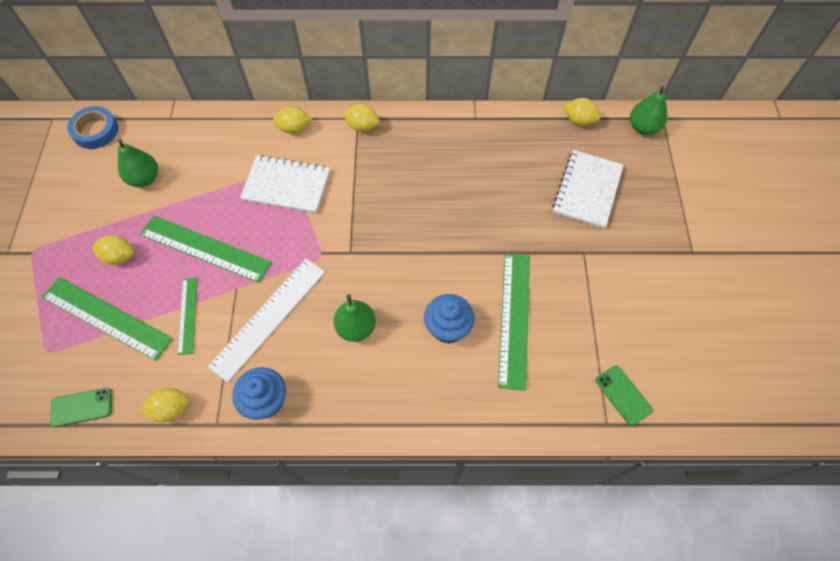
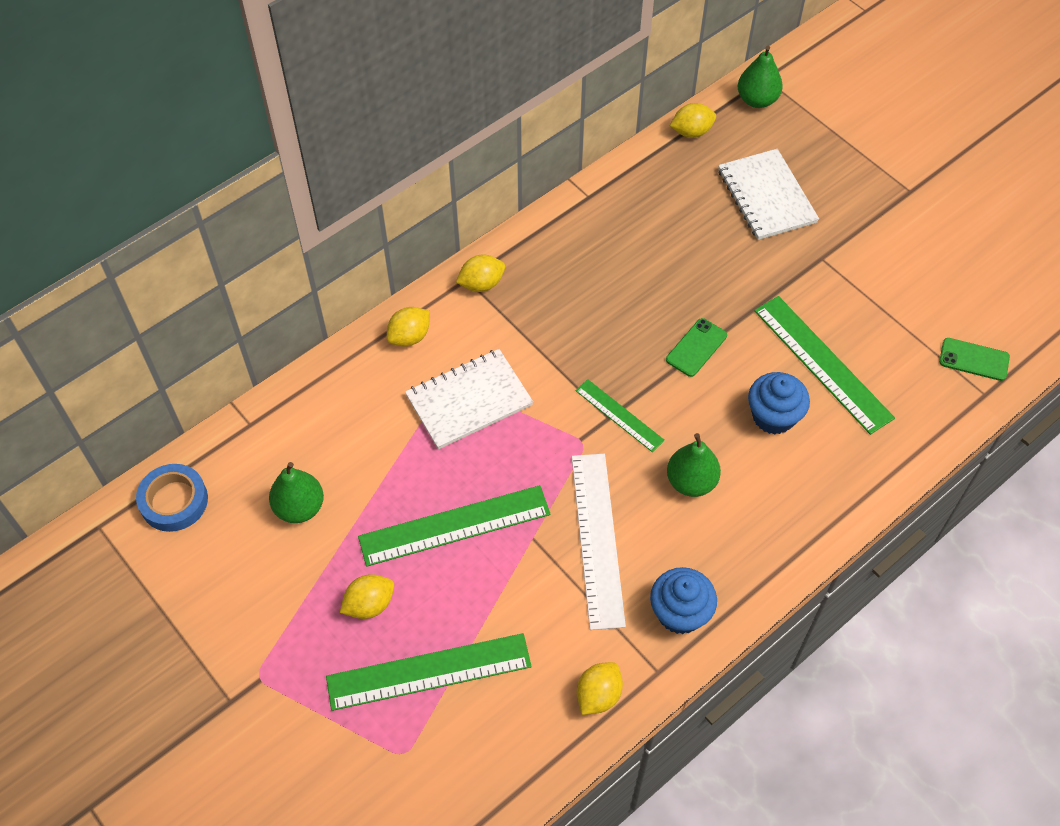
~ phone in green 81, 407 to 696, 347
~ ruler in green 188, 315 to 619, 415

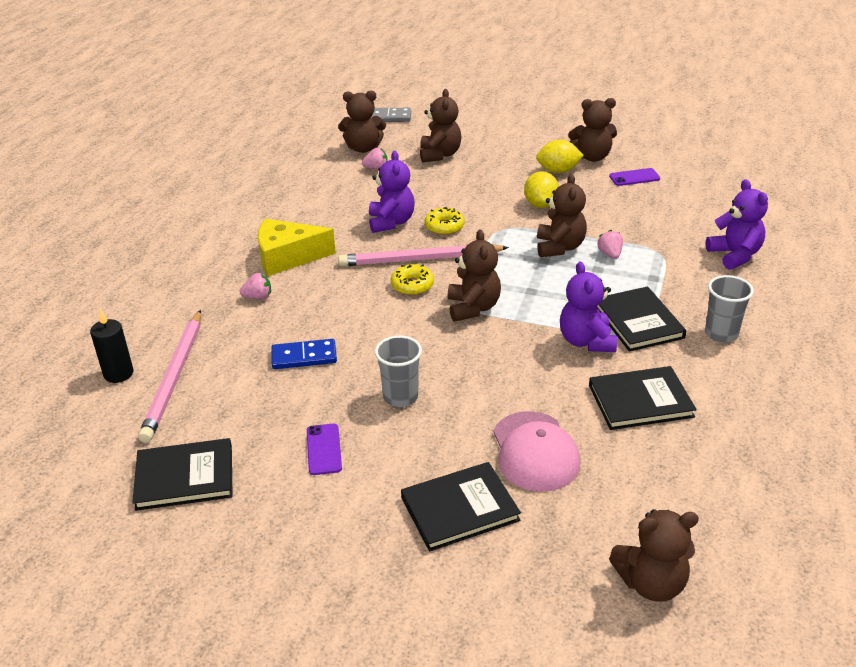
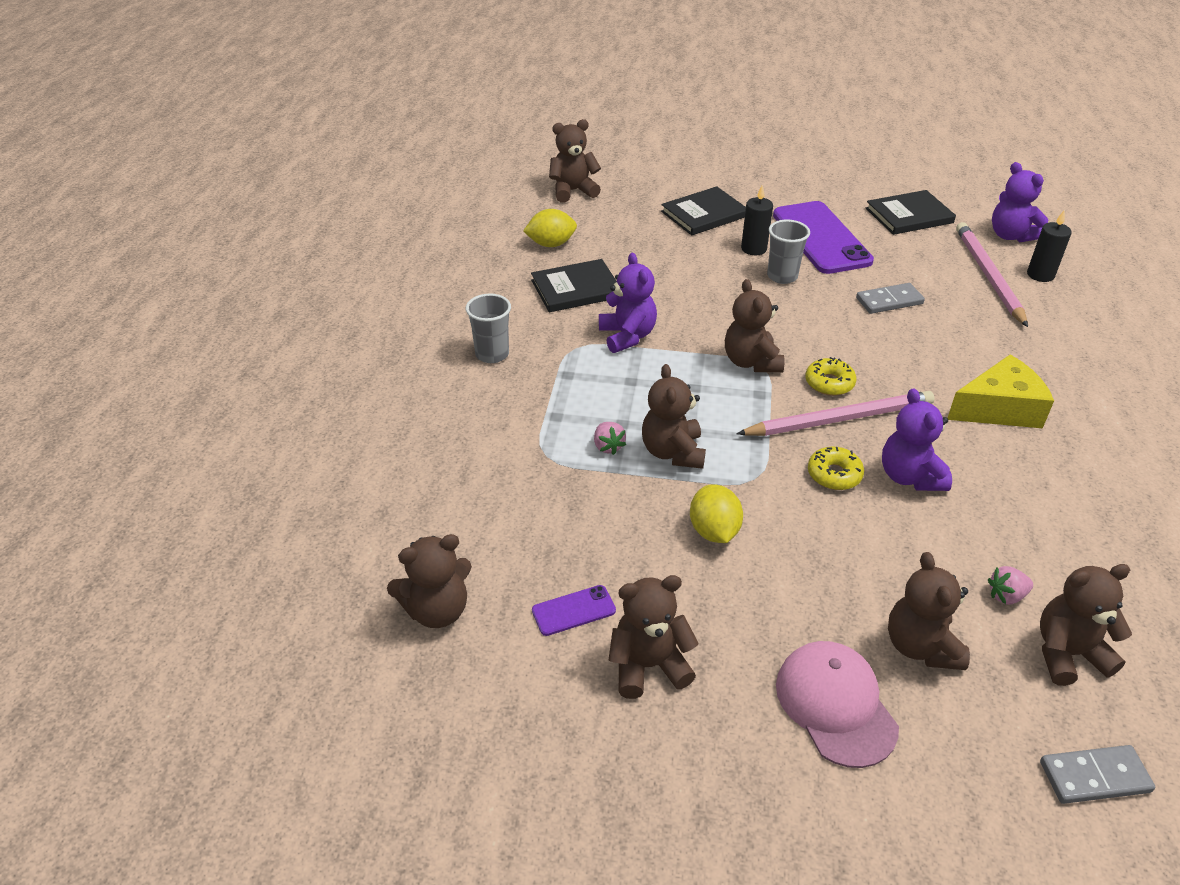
- strawberry in pink 258, 297
- book in black 638, 321
+ teddy bear in brown 437, 610
+ candle in black 753, 249
~ cap in pink 535, 451 to 835, 705
~ lemon in yellow 558, 171 to 551, 244
~ teddy bear in purple 735, 255 to 1011, 235
~ domino in blue 304, 357 to domino in grey 889, 301
~ phone in purple 324, 449 = 821, 238 x2.28

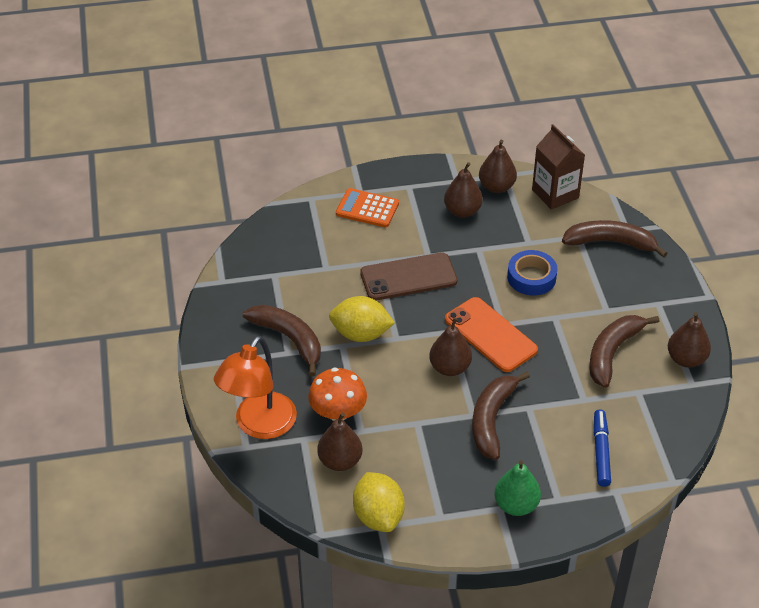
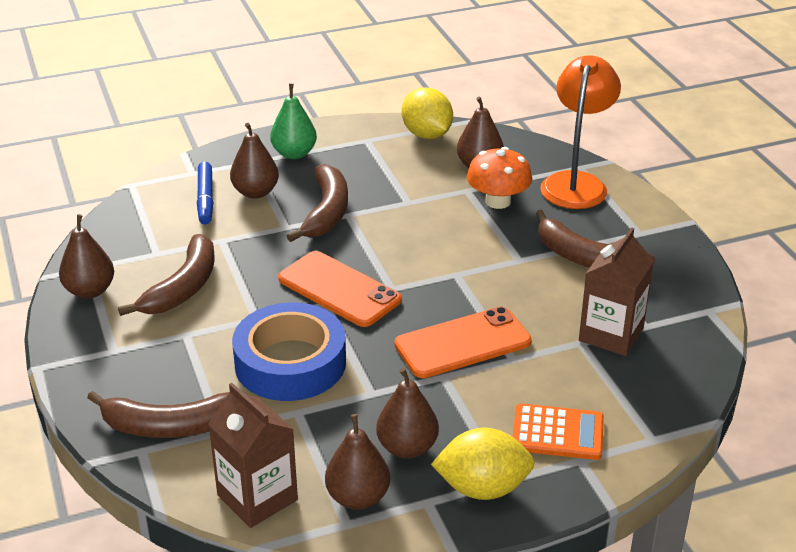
+ carton in brown 611, 334
~ lemon in yellow 361, 334 to 482, 488
~ pear in brown 450, 368 to 255, 192
~ phone in brown 408, 277 to phone in orange 463, 343
~ tape in blue 531, 277 = 290, 363 x1.59

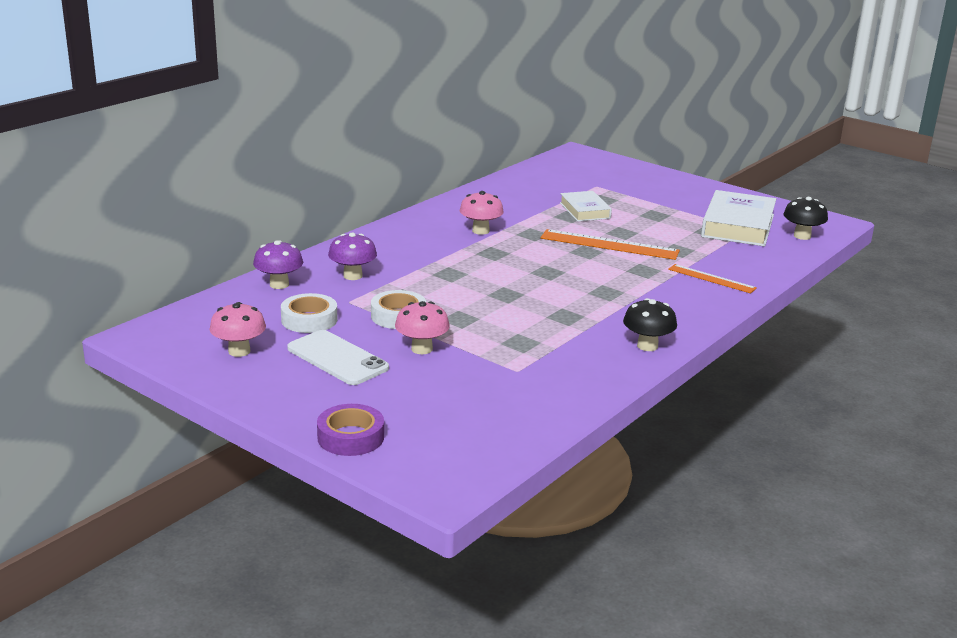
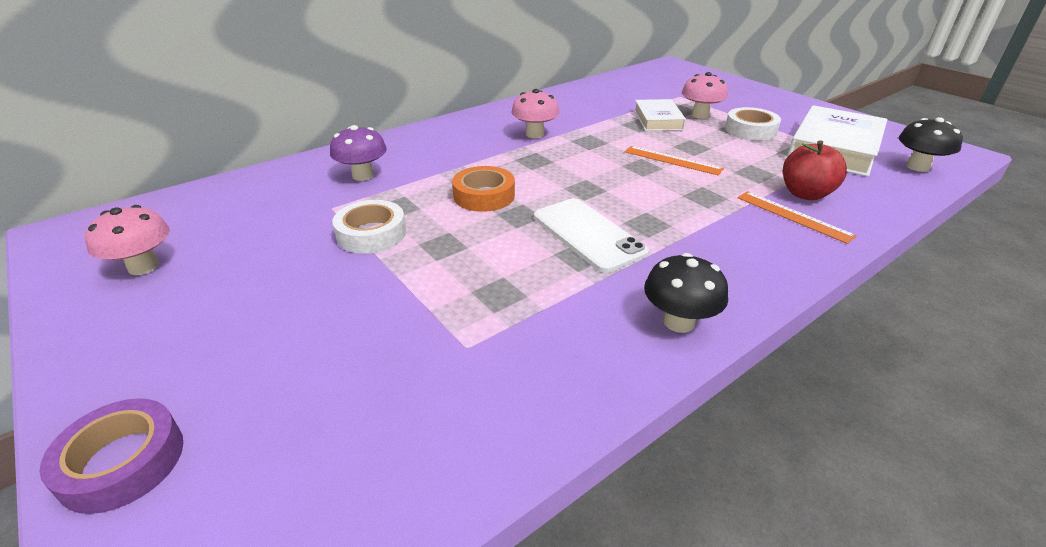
- mushroom in purple 279, 284
+ tape in orange 484, 195
+ apple in red 805, 194
~ tape in white 309, 320 to 750, 130
~ phone in white 337, 358 to 588, 234
~ mushroom in pink 422, 349 to 700, 115
~ ruler in orange 609, 245 = 672, 160 x0.62

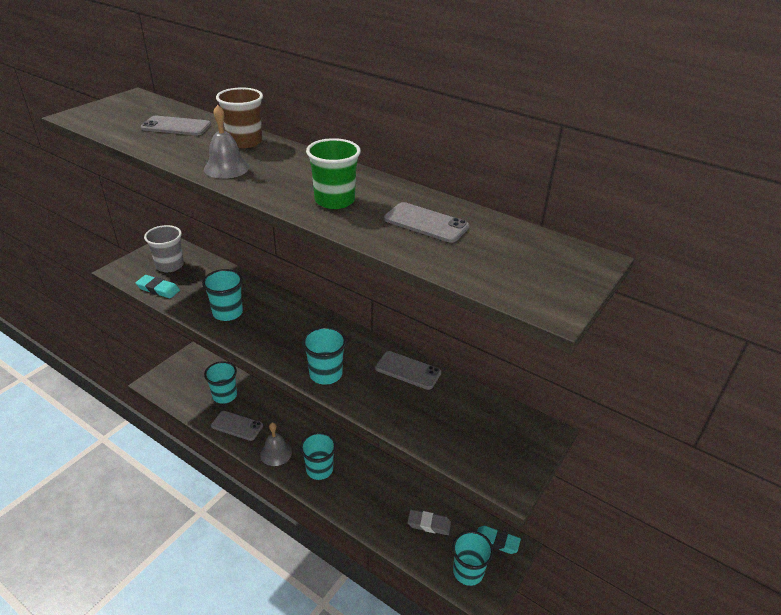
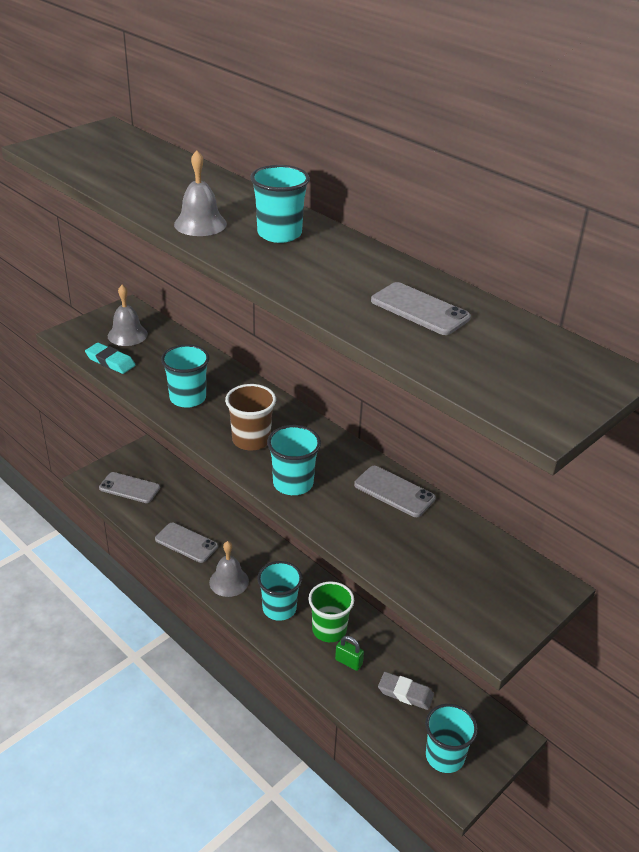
- eraser in turquoise 496, 541
+ padlock in green 348, 662
~ phone in grey 176, 126 to 129, 488
~ cup in turquoise 224, 395 to 279, 234
~ cup in brown 245, 142 to 251, 440
~ cup in green 334, 200 to 329, 630
~ cup in grey 170, 266 to bell in grey 127, 335

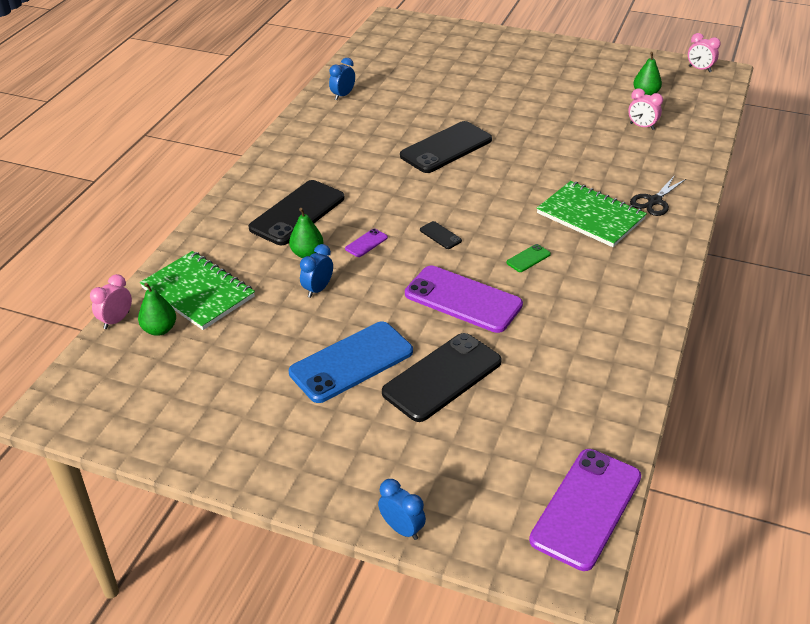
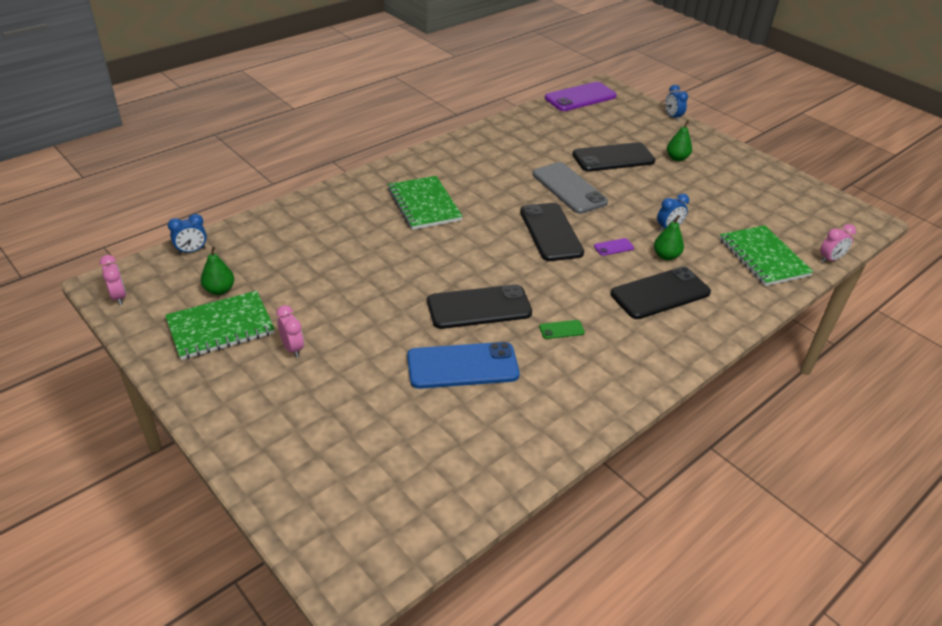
- scissors in black 654, 201
+ notebook in green 221, 327
~ pear in green 160, 329 to 677, 158
~ phone in blue 351, 362 to 462, 366
~ clock in blue 343, 95 to 192, 251
~ phone in green 528, 258 to 561, 329
~ clock in pink 642, 126 to 292, 348
~ phone in purple 463, 299 to phone in grey 568, 188
~ phone in black 440, 235 = 551, 232 x2.39

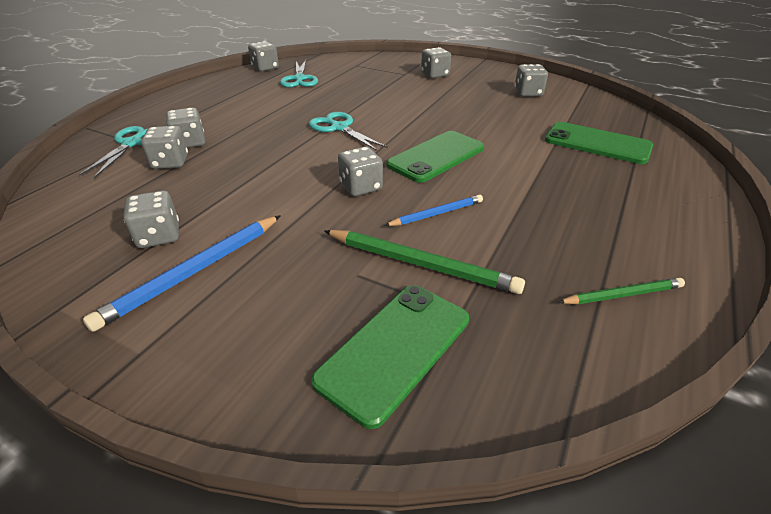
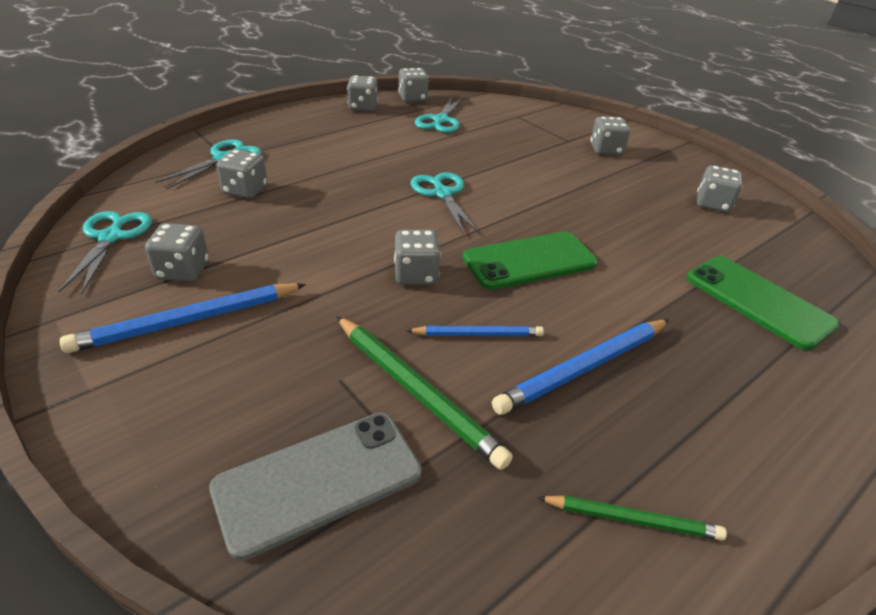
+ scissors in turquoise 111, 237
+ pencil in blue 584, 368
~ dice in grey 190, 143 to 363, 107
~ phone in green 395, 349 to phone in grey 318, 481

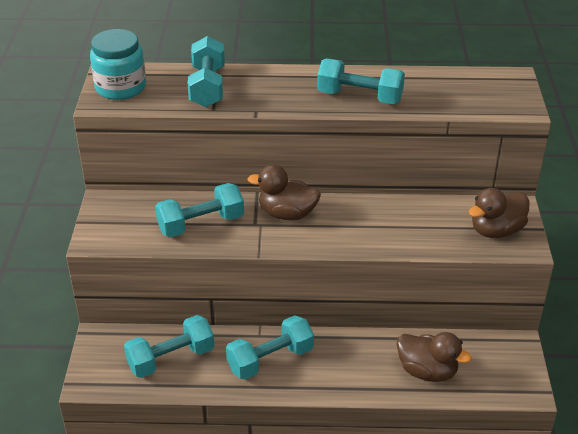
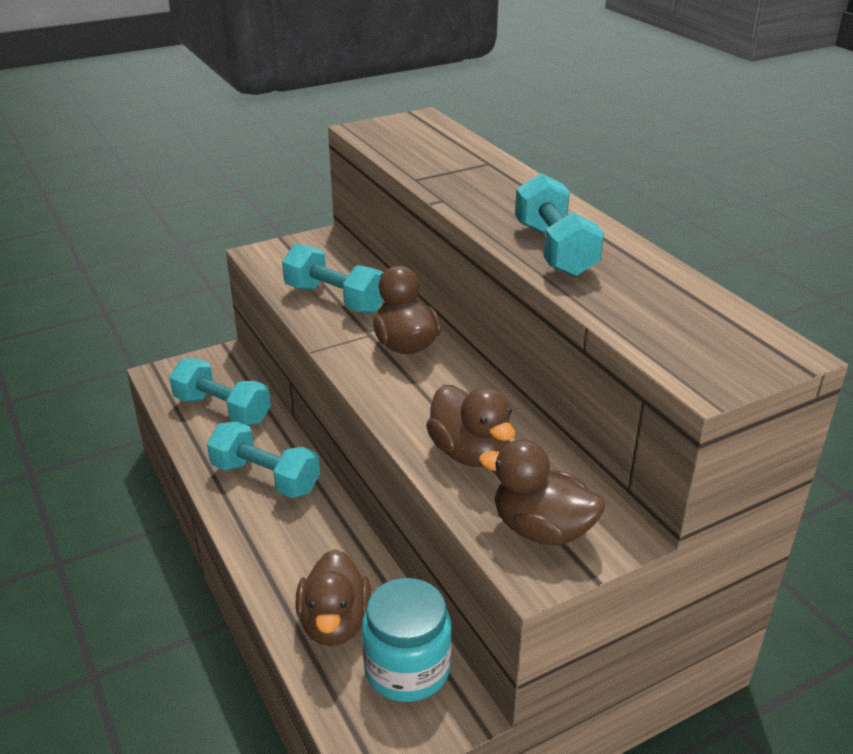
- dumbbell in turquoise 208, 87
+ duck in brown 470, 453
~ jar in turquoise 120, 87 to 407, 668

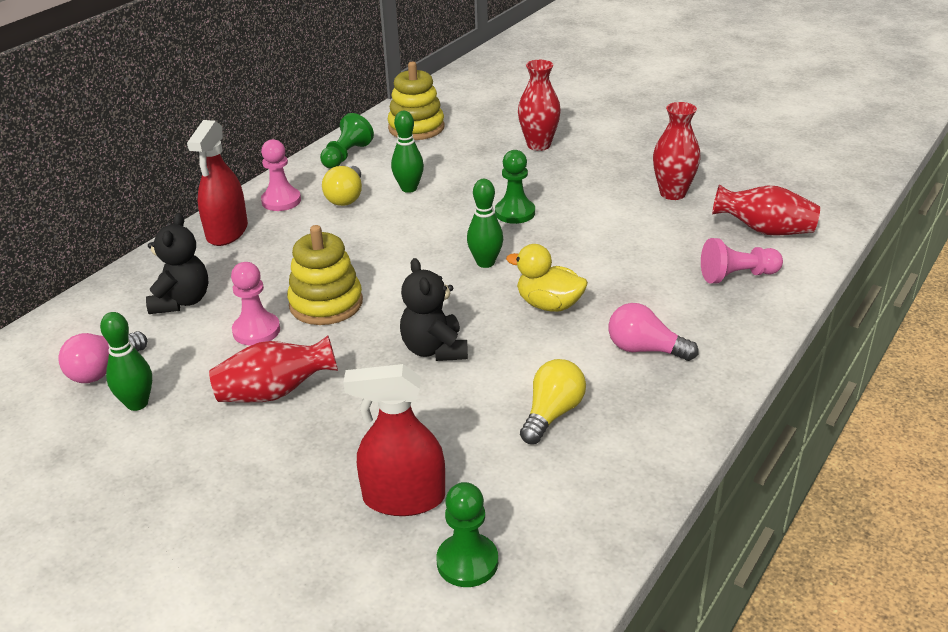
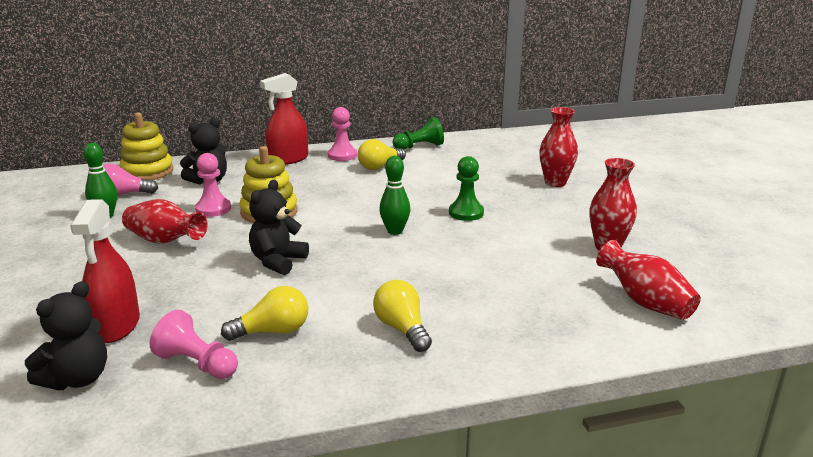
- bowling pin in green 409, 188
- duck in yellow 549, 305
~ stacking toy in yellow 416, 128 to 147, 172
~ pawn in pink 737, 276 to 197, 364
~ pawn in green 467, 562 to teddy bear in black 77, 379
~ light bulb in pink 644, 349 to light bulb in yellow 402, 329
~ spray bottle in red 404, 498 = 116, 326 135 degrees counterclockwise

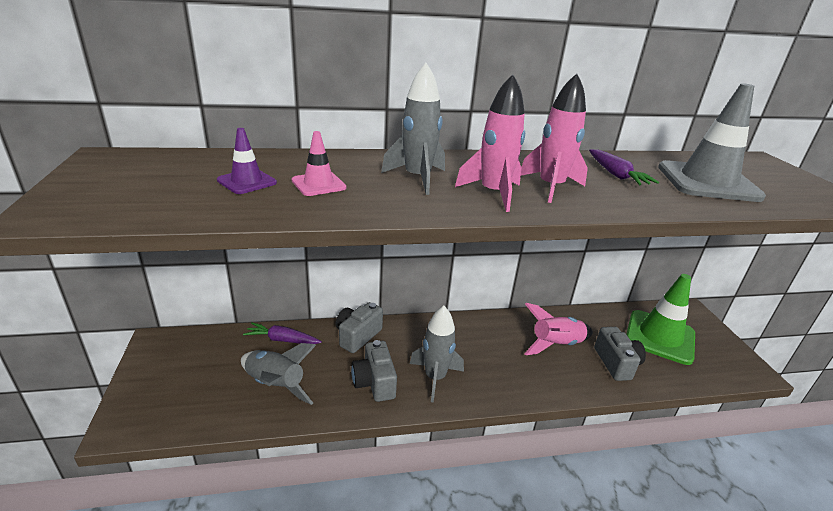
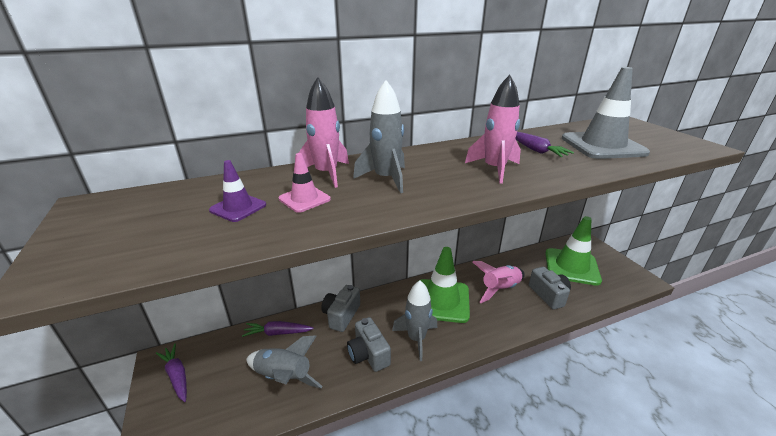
+ carrot in purple 177, 376
+ traffic cone in green 441, 300
~ rocket in pink 493, 194 to 326, 174

